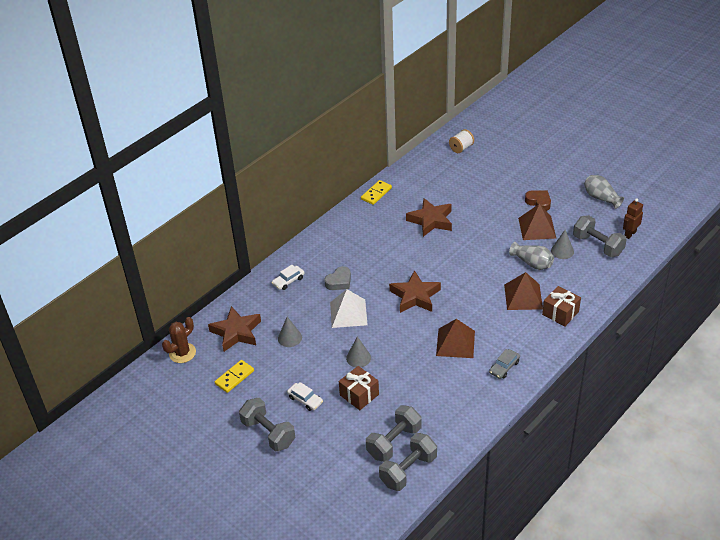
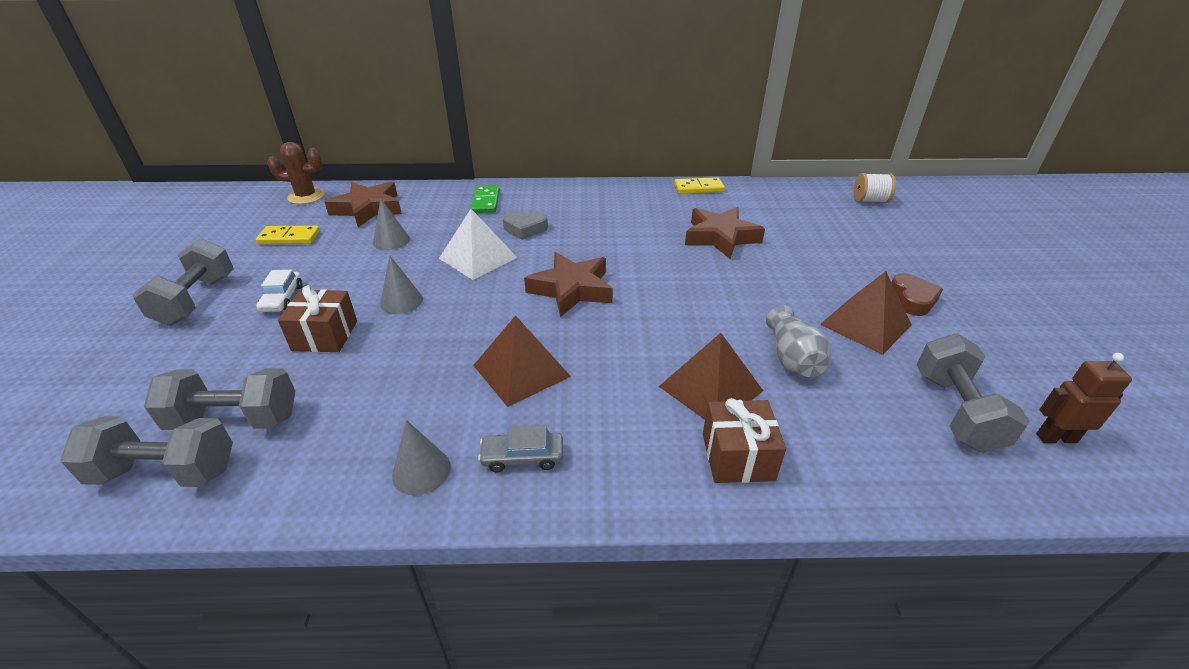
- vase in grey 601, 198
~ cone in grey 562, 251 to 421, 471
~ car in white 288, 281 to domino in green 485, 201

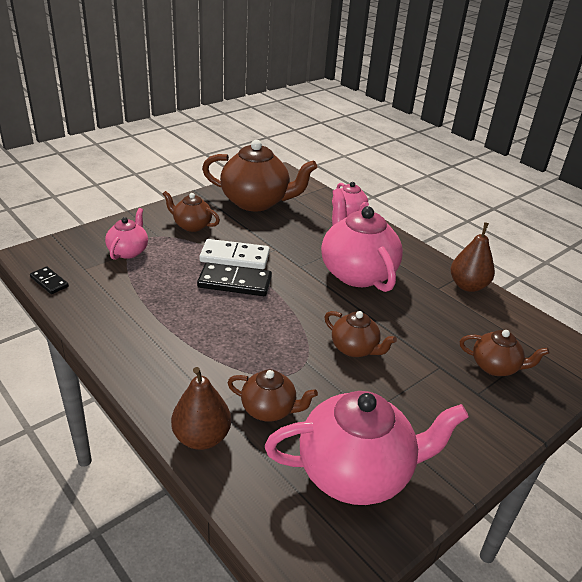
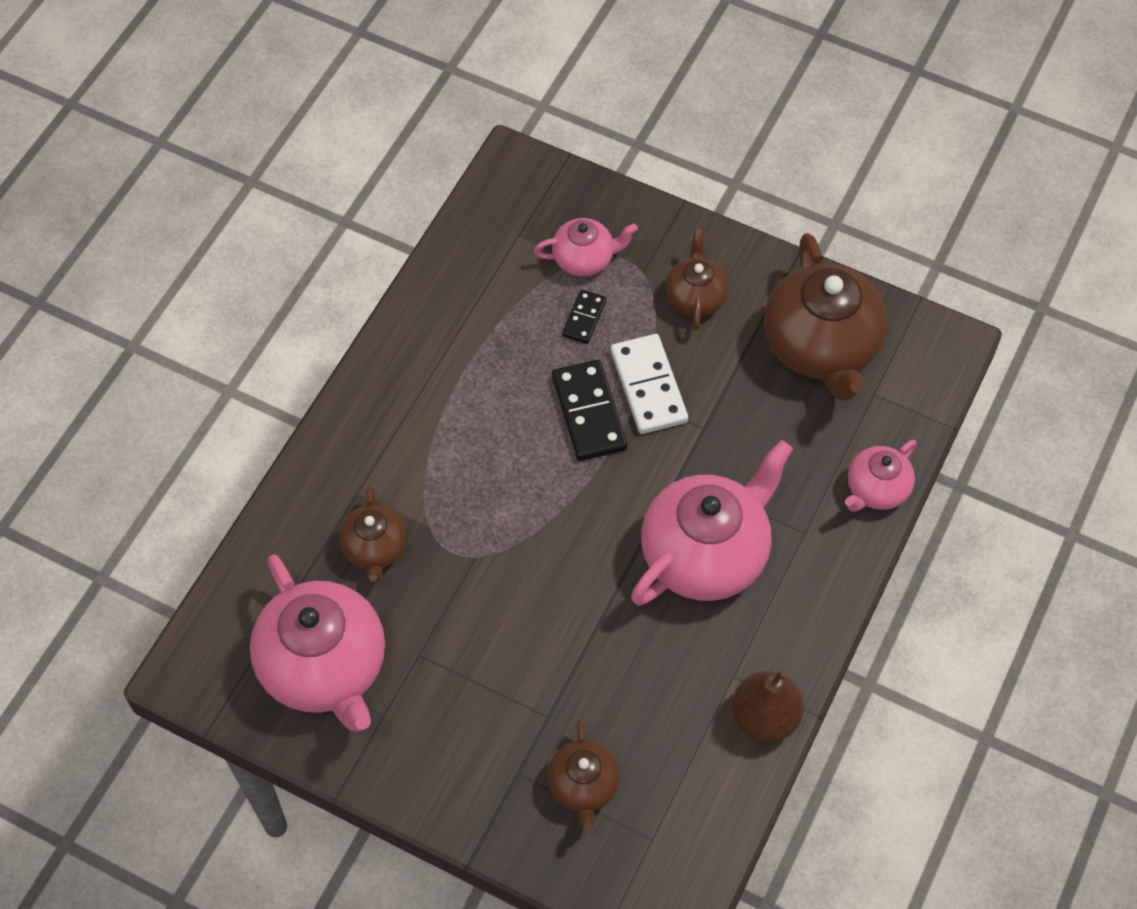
- pear in brown 201, 437
- teapot in brown 355, 349
~ domino in black 49, 282 to 584, 318

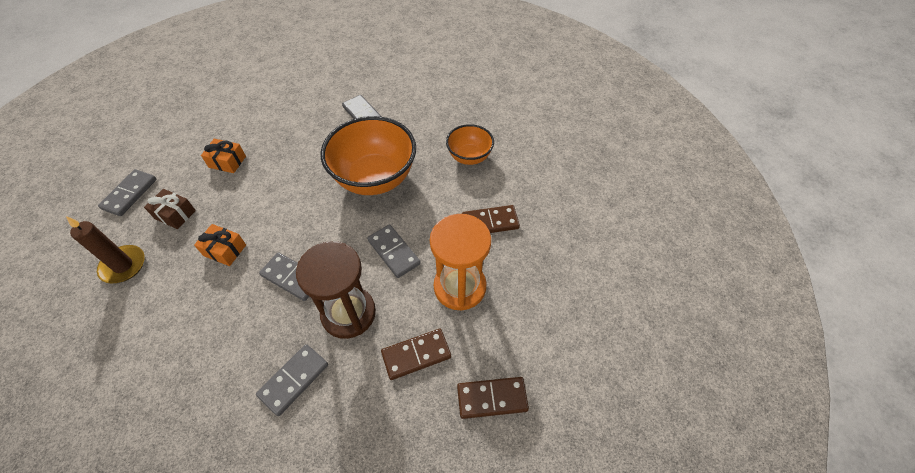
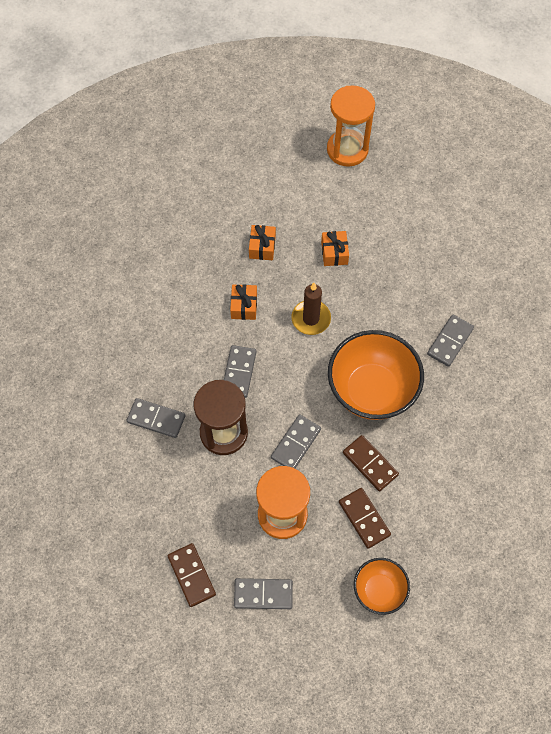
+ hourglass in orange 347, 149
~ candle in brown 123, 266 to 311, 318
~ domino in grey 130, 194 to 263, 594
~ domino in brown 416, 355 to 370, 464
~ bowl in orange 469, 157 to 379, 590
~ gift in brown 175, 214 to gift in orange 262, 247

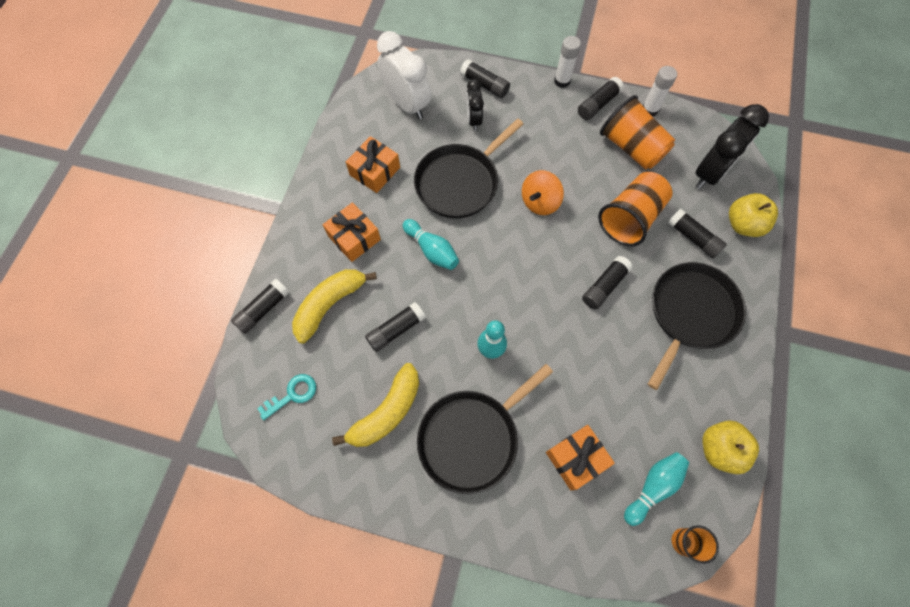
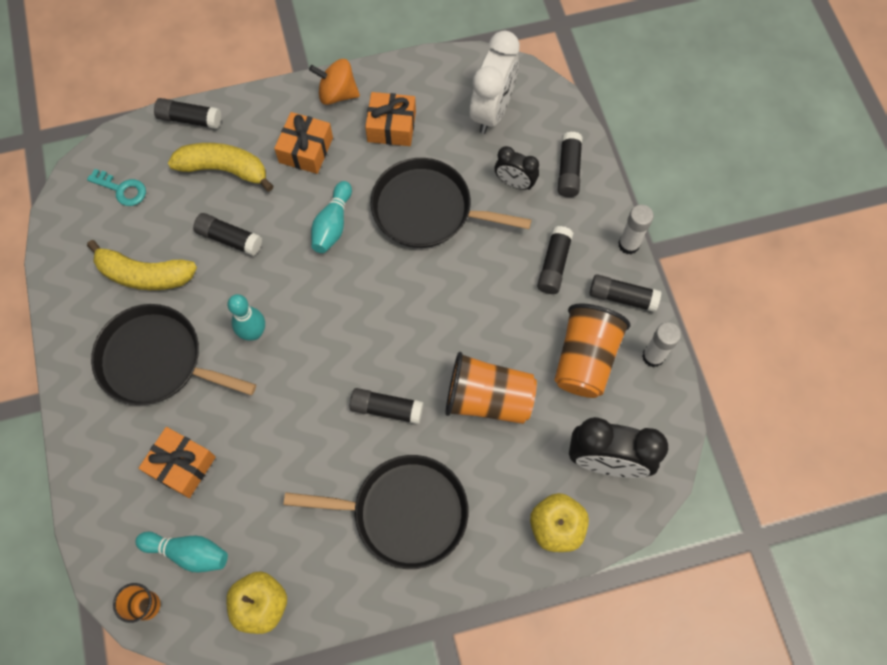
~ spinning top in orange 539, 202 to 337, 94
~ glue stick in black 693, 238 to 554, 265
~ clock in black 474, 120 = 514, 183 120 degrees counterclockwise

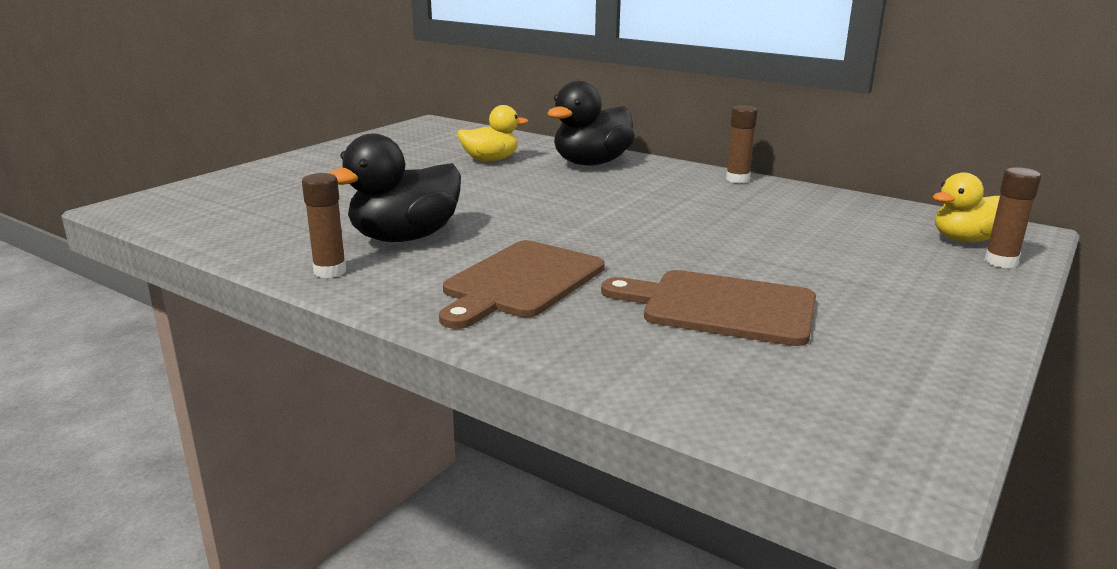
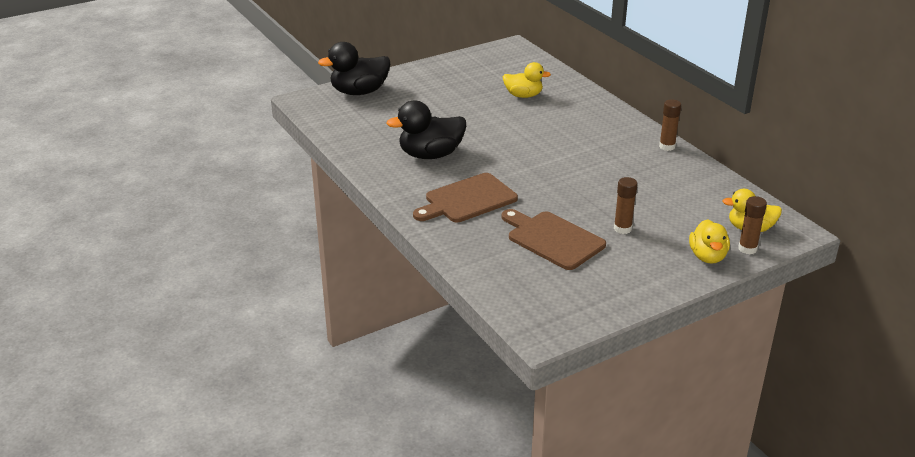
+ duck in yellow 707, 257
~ glue stick in brown 330, 271 to 622, 229
~ duck in black 591, 163 to 359, 92

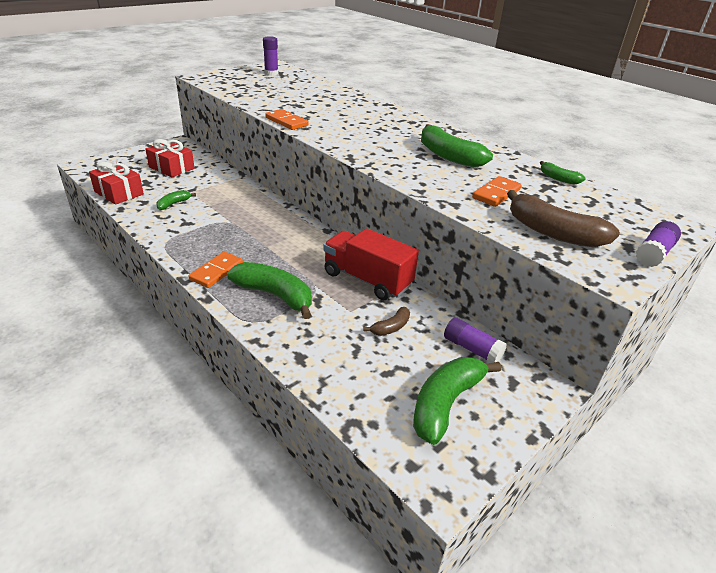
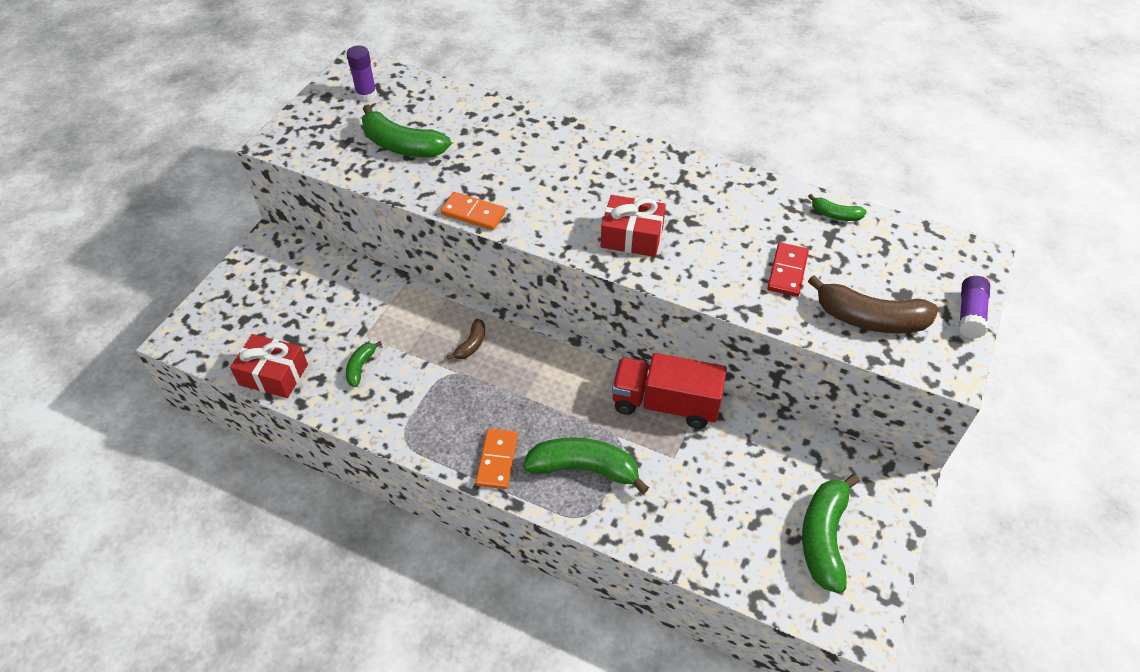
- glue stick in purple 472, 349
~ gift in red 172, 168 to 632, 236
~ banana in brown 391, 327 to 471, 344
~ banana in green 448, 156 to 402, 145
~ domino in orange 496, 194 to domino in red 787, 271

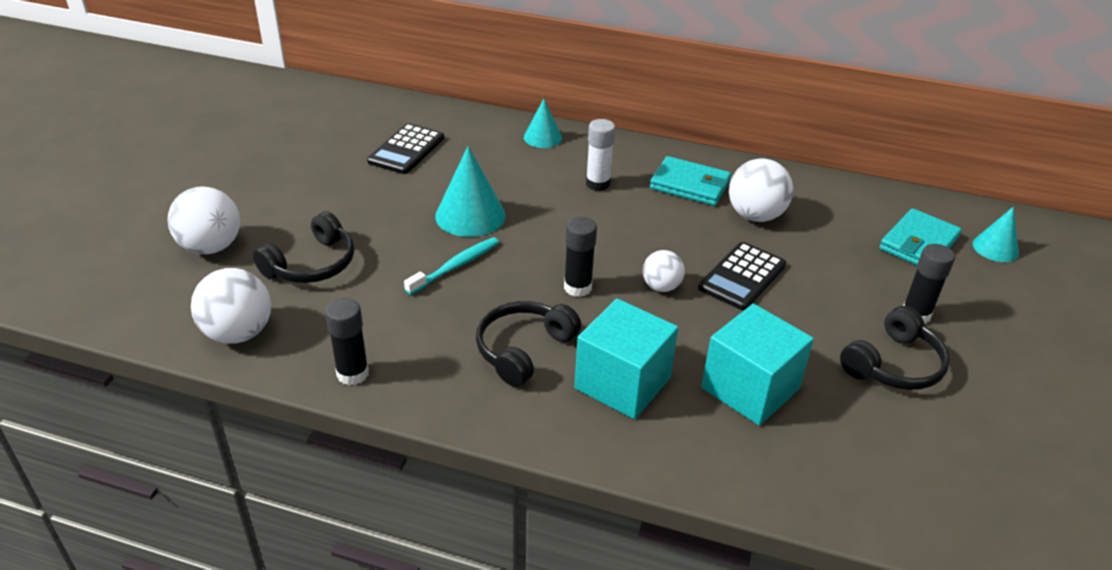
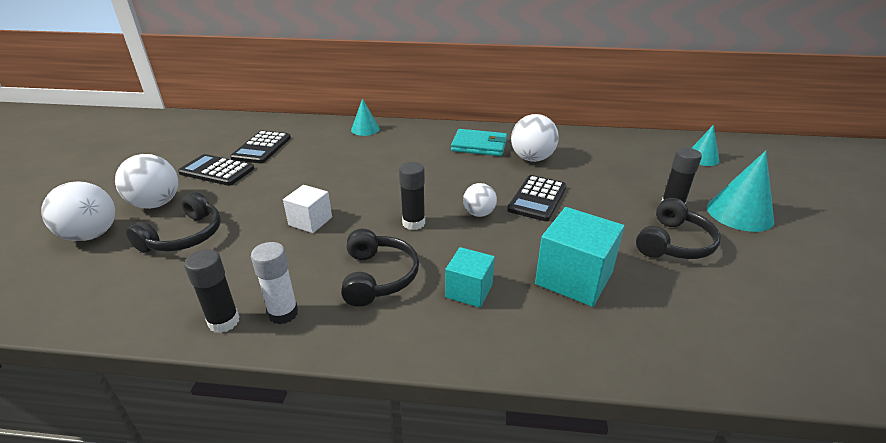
- wallet in turquoise 918, 243
+ calculator in black 217, 171
~ ball in white 238, 333 to 156, 204
~ cone in turquoise 470, 215 to 739, 213
~ glue stick in white 598, 184 to 283, 313
~ toothbrush in turquoise 455, 266 to cube in white 310, 221
~ headphones in black 523, 349 = 378, 276 150 degrees clockwise
~ cube in turquoise 622, 383 = 469, 290 x0.60

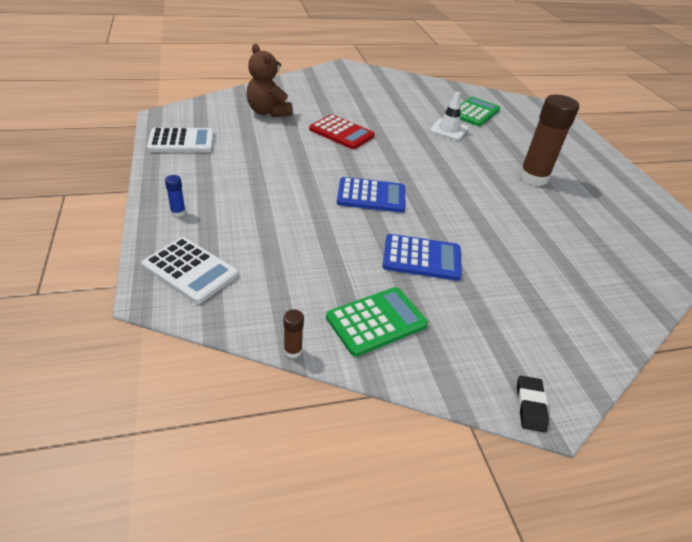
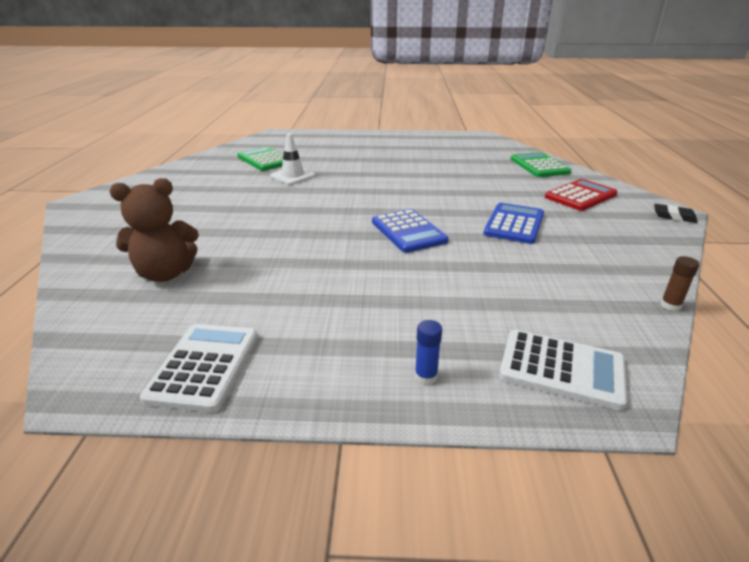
- glue stick in brown 533, 178
~ calculator in red 341, 133 to 580, 196
~ calculator in green 376, 321 to 539, 166
~ calculator in white 190, 270 = 561, 369 60 degrees clockwise
~ calculator in blue 371, 196 = 408, 231 135 degrees clockwise

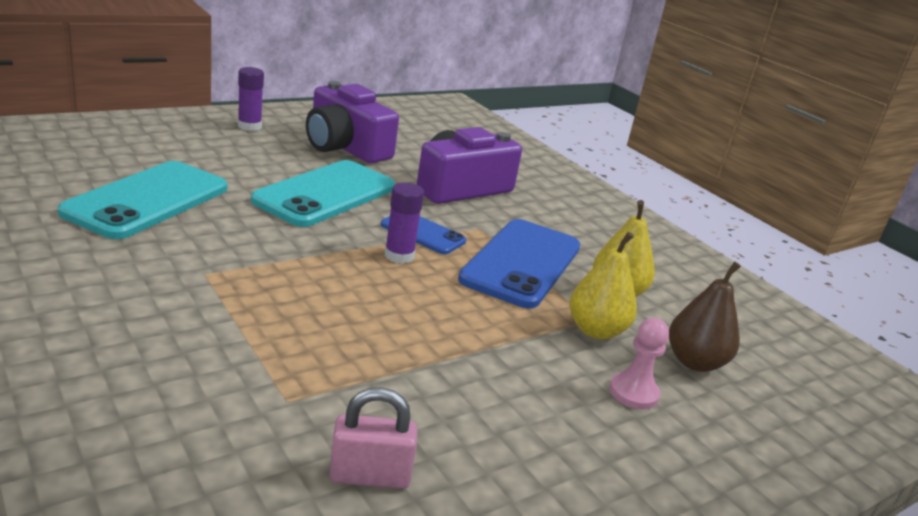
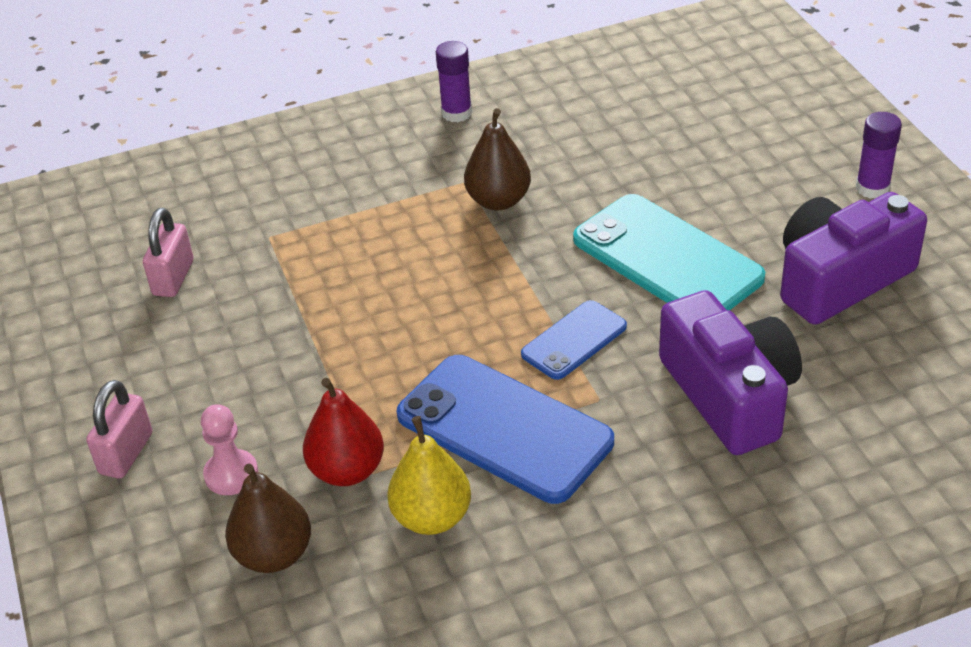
- phone in turquoise 148, 200
+ padlock in pink 126, 453
+ pear in brown 498, 200
~ glue stick in purple 399, 255 to 456, 113
~ pear in yellow 596, 330 to pear in red 347, 470

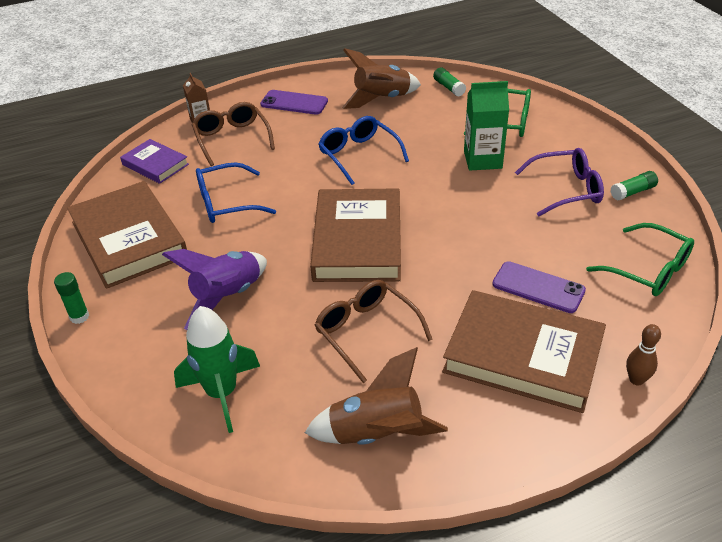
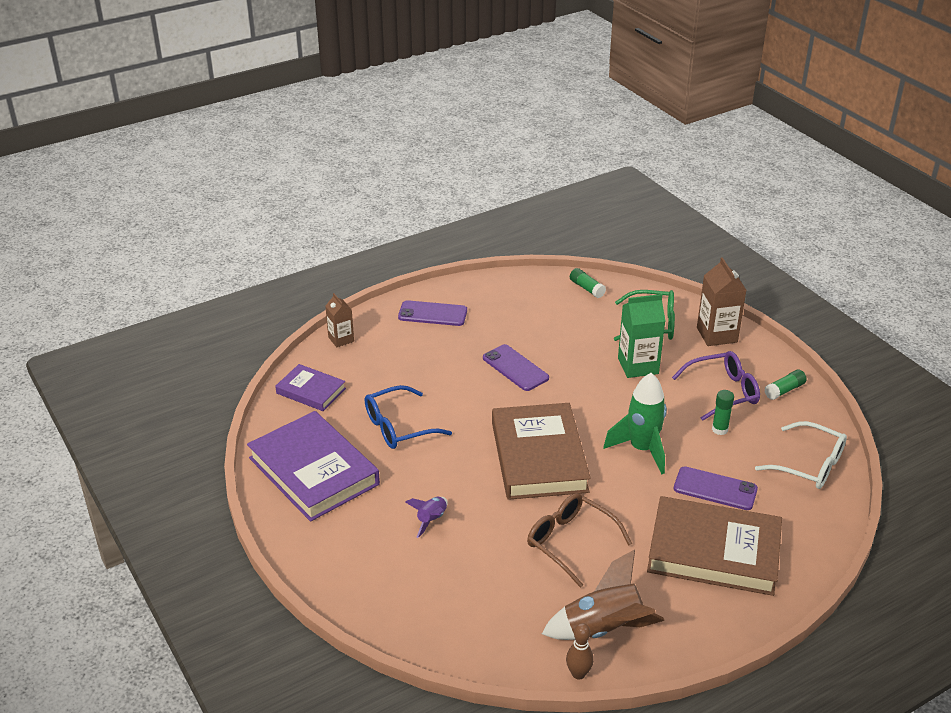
- glasses in brown 232, 139
- rocket in brown 382, 99
+ carton in brown 717, 335
~ glue stick in green 79, 317 to 720, 429
~ rocket in green 222, 393 to 642, 449
~ bowling pin in brown 636, 380 to 578, 674
~ glasses in blue 358, 155 to phone in purple 515, 368
~ book in brown 129, 239 to book in purple 313, 471
~ glasses in green 649, 270 to glasses in white 809, 465
~ rocket in purple 228, 297 = 431, 520 x0.53

